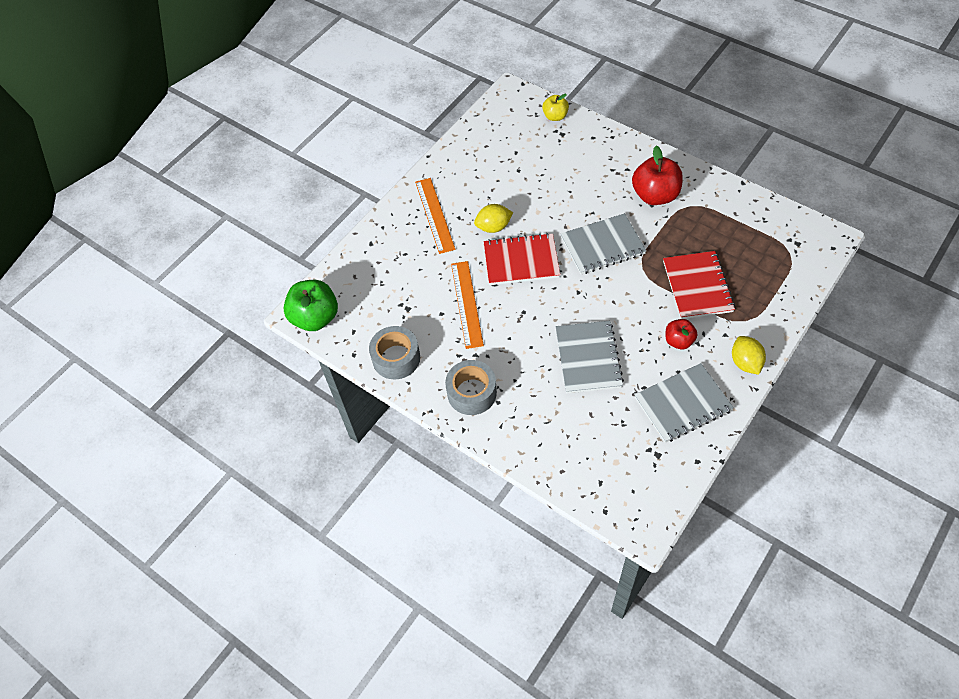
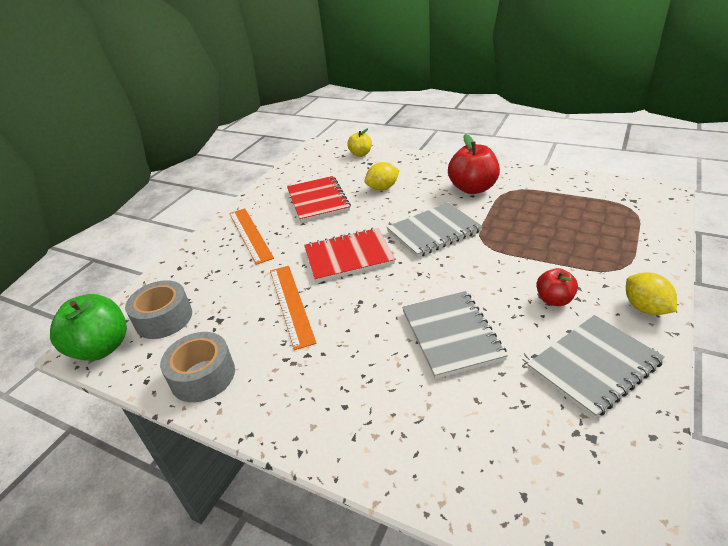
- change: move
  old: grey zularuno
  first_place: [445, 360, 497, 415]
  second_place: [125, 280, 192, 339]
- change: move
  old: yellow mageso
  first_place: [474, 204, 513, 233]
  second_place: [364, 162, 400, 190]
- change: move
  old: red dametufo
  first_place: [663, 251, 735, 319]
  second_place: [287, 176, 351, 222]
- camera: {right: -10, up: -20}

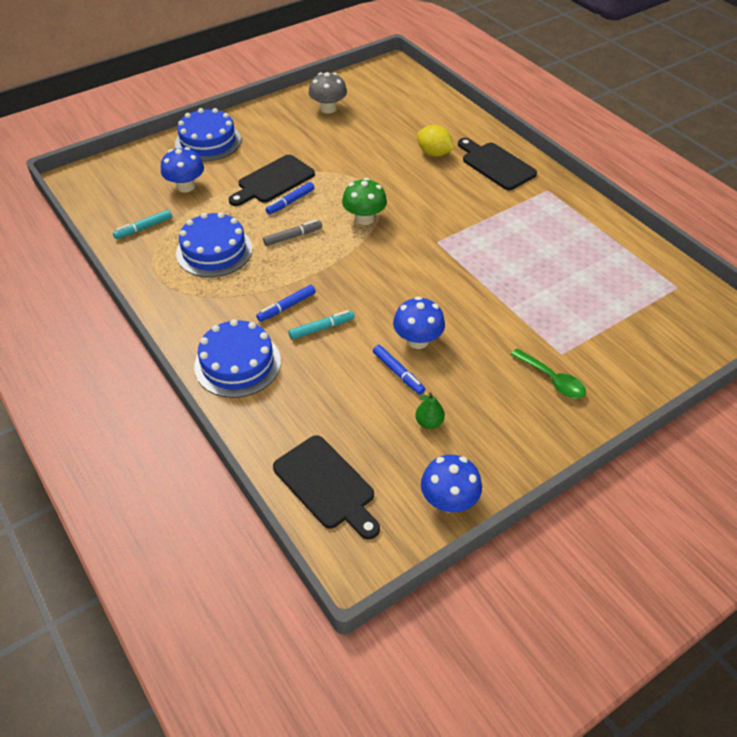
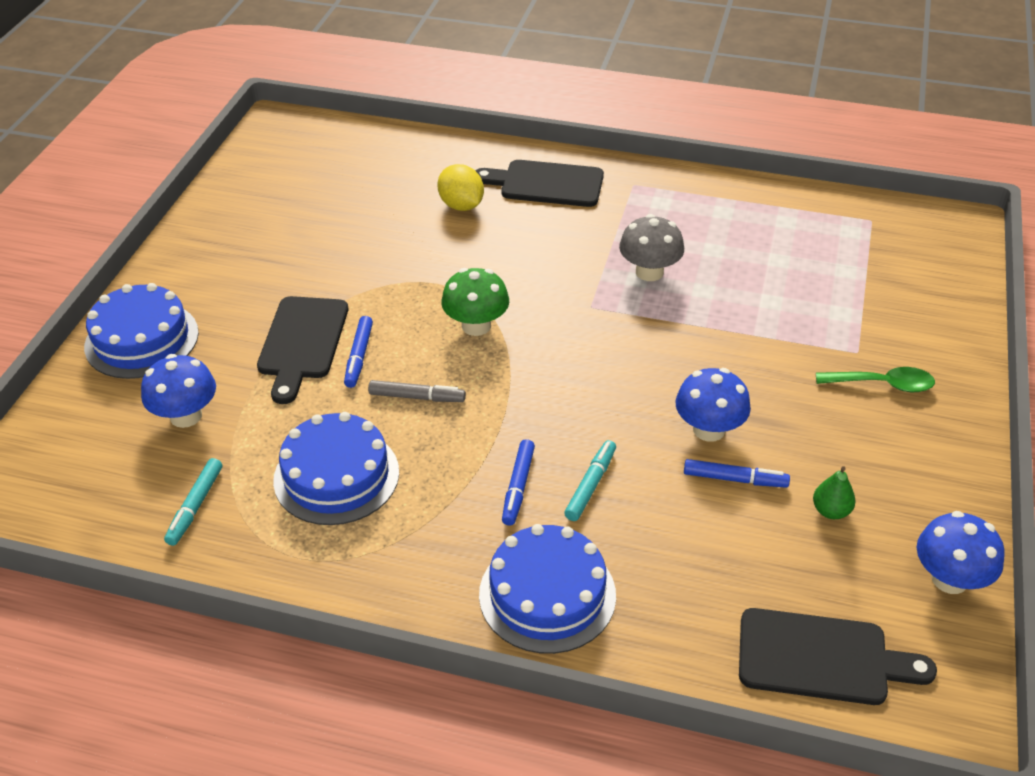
- change: rotate
  old: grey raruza
  first_place: [263, 220, 322, 246]
  second_place: [368, 380, 466, 402]
  degrees: 75
- change: move
  old: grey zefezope
  first_place: [309, 72, 347, 114]
  second_place: [619, 214, 684, 281]
- change: rotate
  old: yellow mageso
  first_place: [417, 125, 454, 157]
  second_place: [437, 164, 484, 211]
  degrees: 60
- camera: {right: -40, up: -5}

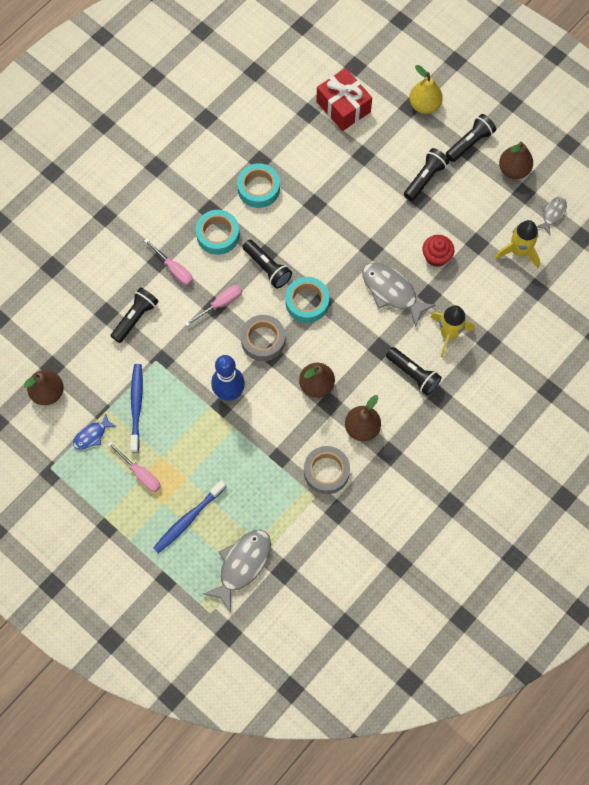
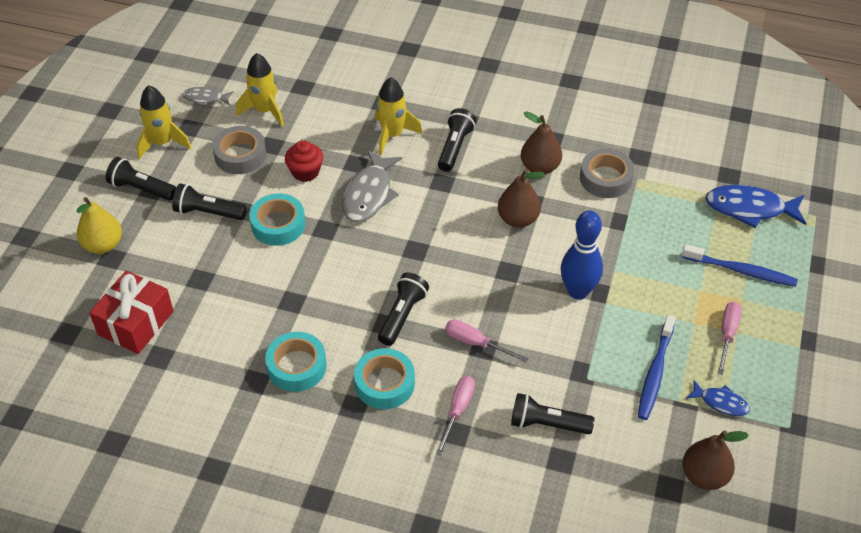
- change: rotate
  old: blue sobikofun
  first_place: [130, 364, 143, 453]
  second_place: [638, 315, 676, 420]
  degrees: -45
- change: recolor
  old: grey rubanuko
  new: blue rubanuko
  first_place: [203, 529, 271, 613]
  second_place: [705, 185, 806, 228]
- change: move
  old: grey zularuno
  first_place: [241, 315, 285, 361]
  second_place: [212, 126, 266, 174]
- change: move
  old: turquoise zularuno
  first_place: [285, 277, 329, 323]
  second_place: [249, 193, 306, 246]
- change: replace
  old: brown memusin
  new: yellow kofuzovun
  first_place: [499, 142, 533, 179]
  second_place: [137, 85, 191, 159]
- camera: {right: -115, up: -20}

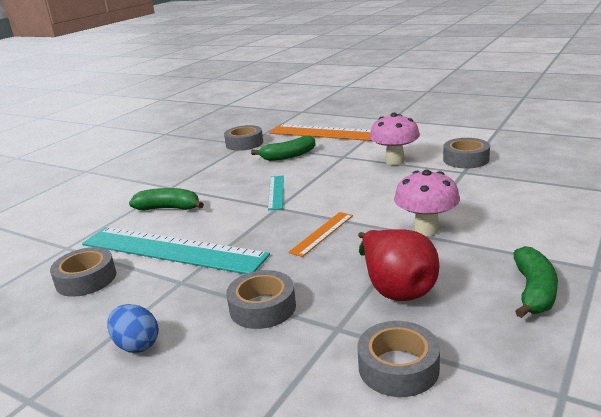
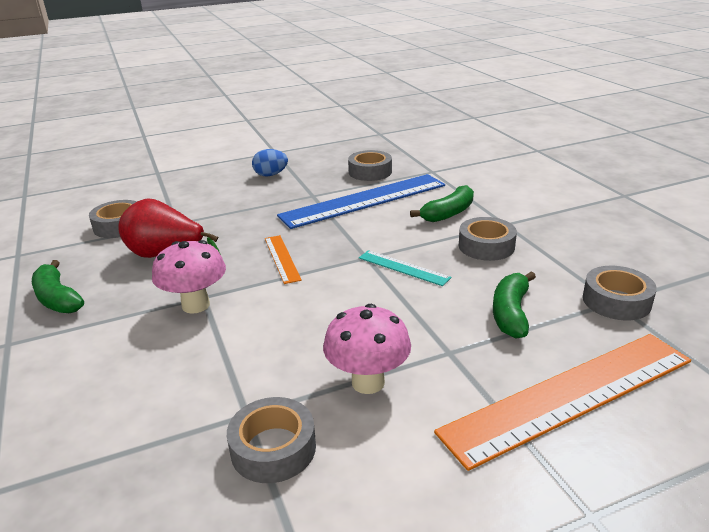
- change: recolor
  old: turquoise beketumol
  new: blue beketumol
  first_place: [82, 227, 270, 274]
  second_place: [277, 174, 445, 229]
- change: move
  old: grey zularuno
  first_place: [226, 270, 296, 329]
  second_place: [459, 217, 517, 261]
- camera: {right: 125, up: 5}

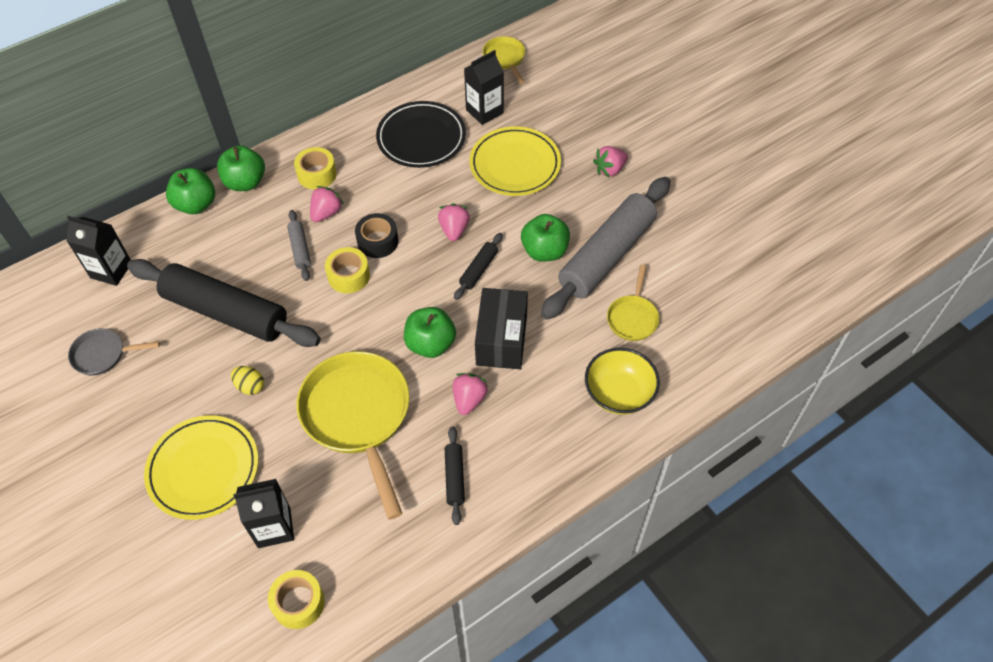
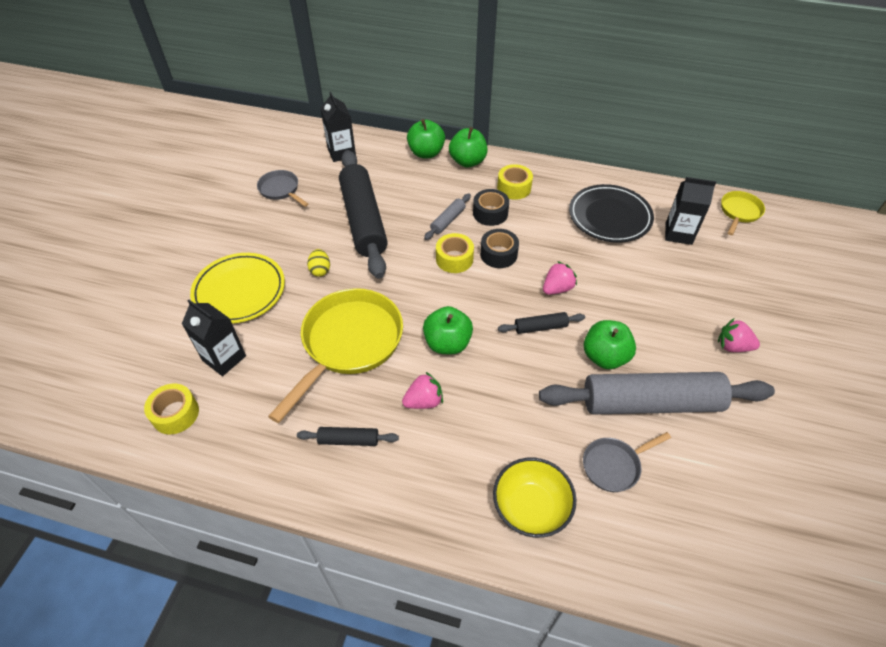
- change: replace
  old: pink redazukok
  new: black zularuno
  first_place: [310, 186, 344, 222]
  second_place: [473, 189, 509, 226]
- change: rotate
  old: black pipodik
  first_place: [445, 426, 465, 525]
  second_place: [297, 427, 399, 446]
  degrees: 45
- change: delete
  old: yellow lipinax
  first_place: [469, 126, 561, 196]
- change: delete
  old: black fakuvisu
  first_place: [475, 288, 528, 369]
- change: recolor
  old: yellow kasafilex
  new: grey kasafilex
  first_place: [607, 265, 659, 341]
  second_place: [583, 432, 671, 492]
- camera: {right: 50, up: -5}

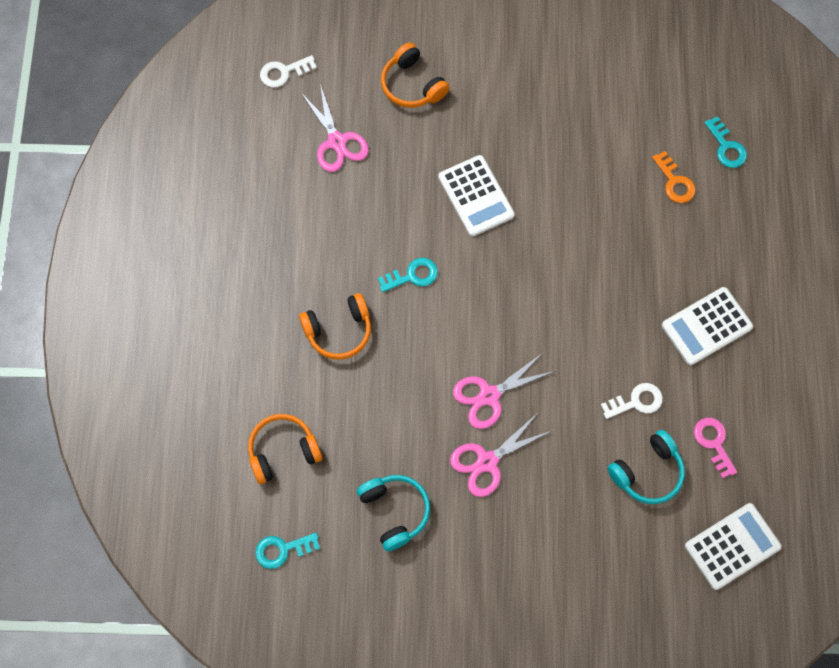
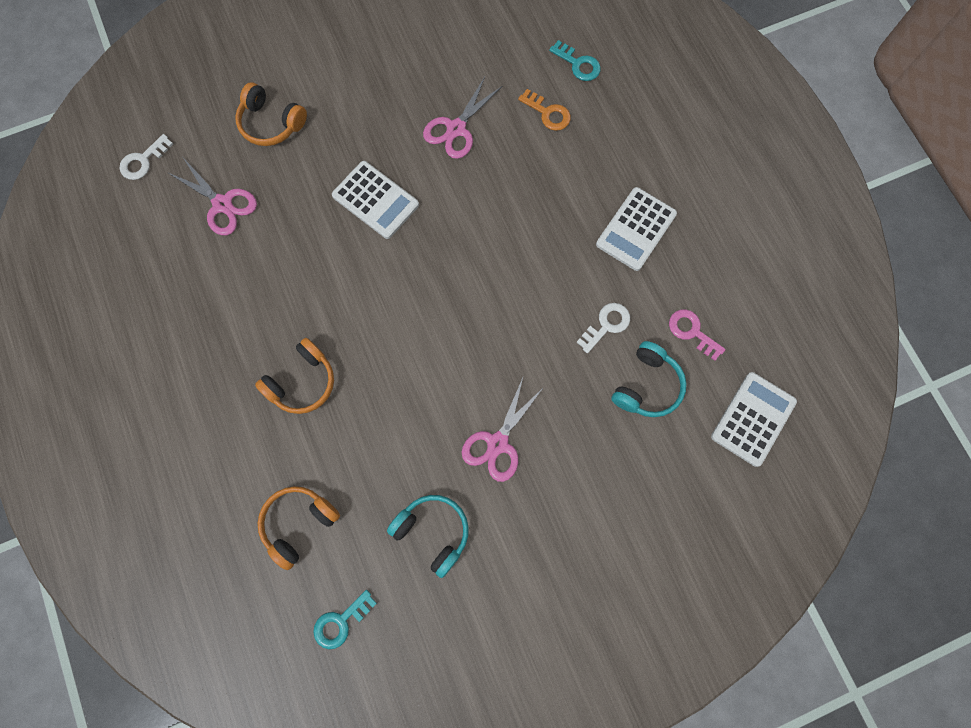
- change: delete
  old: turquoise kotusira
  first_place: [378, 258, 438, 292]
- change: move
  old: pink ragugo
  first_place: [453, 352, 555, 429]
  second_place: [423, 77, 502, 159]
- camera: {right: -25, up: 5}

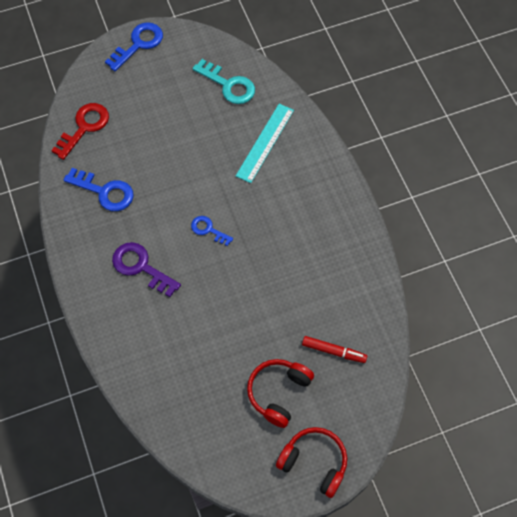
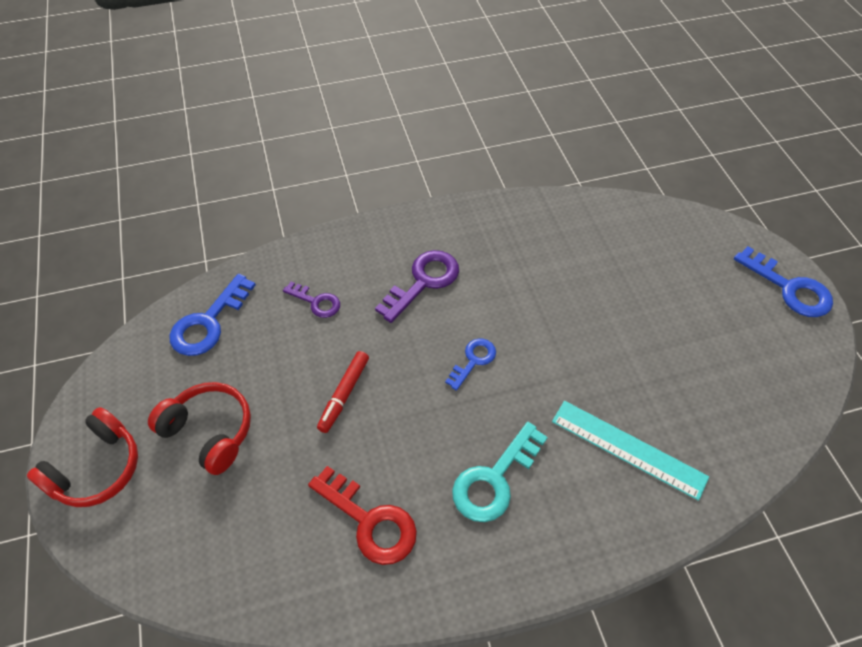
- change: move
  old: red kotusira
  first_place: [51, 103, 109, 160]
  second_place: [308, 466, 417, 565]
- change: move
  old: blue kotusira
  first_place: [64, 168, 134, 211]
  second_place: [169, 274, 256, 356]
- change: move
  old: turquoise kotusira
  first_place: [192, 59, 255, 104]
  second_place: [452, 422, 548, 522]
- change: move
  old: red raruza
  first_place: [302, 336, 367, 363]
  second_place: [317, 351, 369, 433]
- change: insert
  new: purple kotusira
  second_place: [283, 282, 340, 318]
- camera: {right: 95, up: -10}

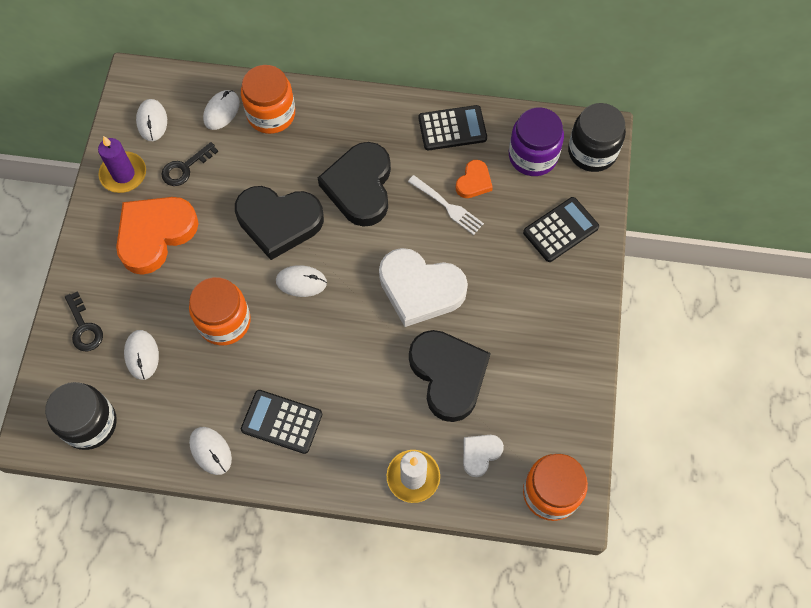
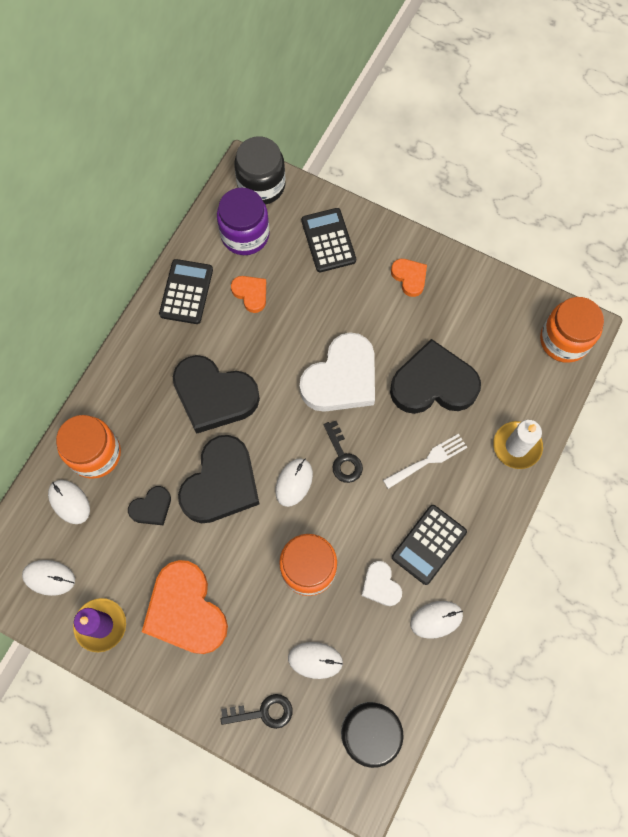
- change: move
  old: black kotusira
  first_place: [161, 142, 218, 186]
  second_place: [324, 421, 363, 483]
- change: move
  old: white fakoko
  first_place: [408, 175, 484, 235]
  second_place: [383, 434, 468, 489]
- change: move
  old: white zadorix
  first_place: [463, 435, 504, 477]
  second_place: [362, 561, 402, 606]
- change: insert
  new: black zadorix
  second_place: [128, 486, 171, 525]
- change: insert
  new: orange zadorix
  second_place: [391, 259, 427, 297]
- camera: {right: -70, up: 5}

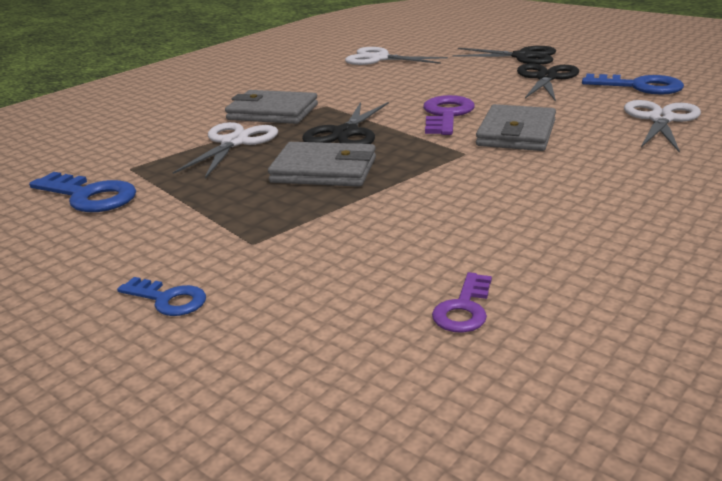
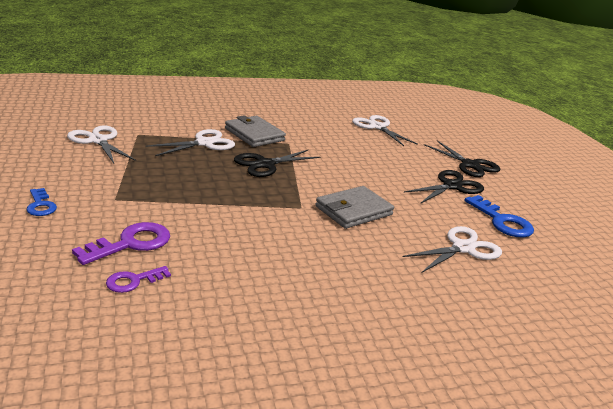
- change: replace
  old: blue kotusira
  new: white ragugo
  first_place: [29, 172, 136, 212]
  second_place: [67, 126, 136, 163]
- change: delete
  old: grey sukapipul
  first_place: [268, 142, 376, 187]
- change: move
  old: purple kotusira
  first_place: [423, 95, 475, 135]
  second_place: [72, 222, 170, 265]
- camera: {right: 30, up: 0}

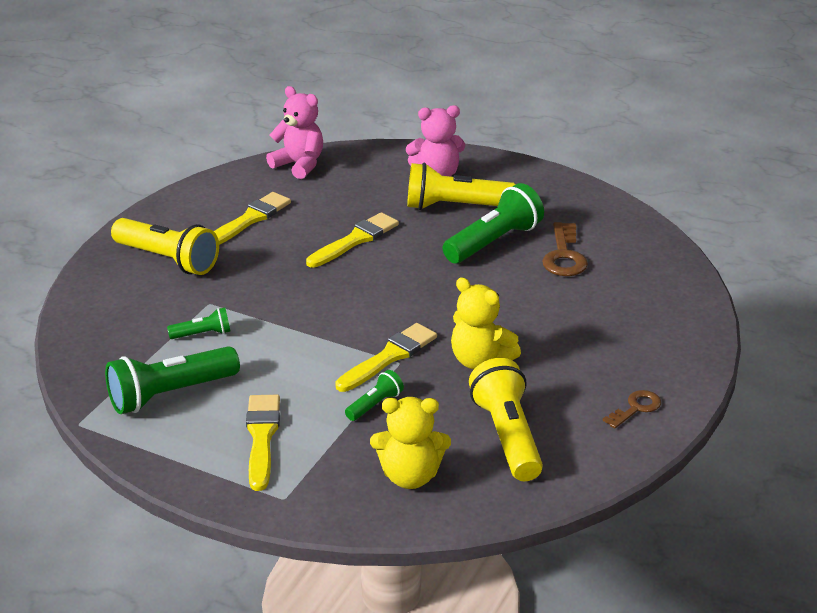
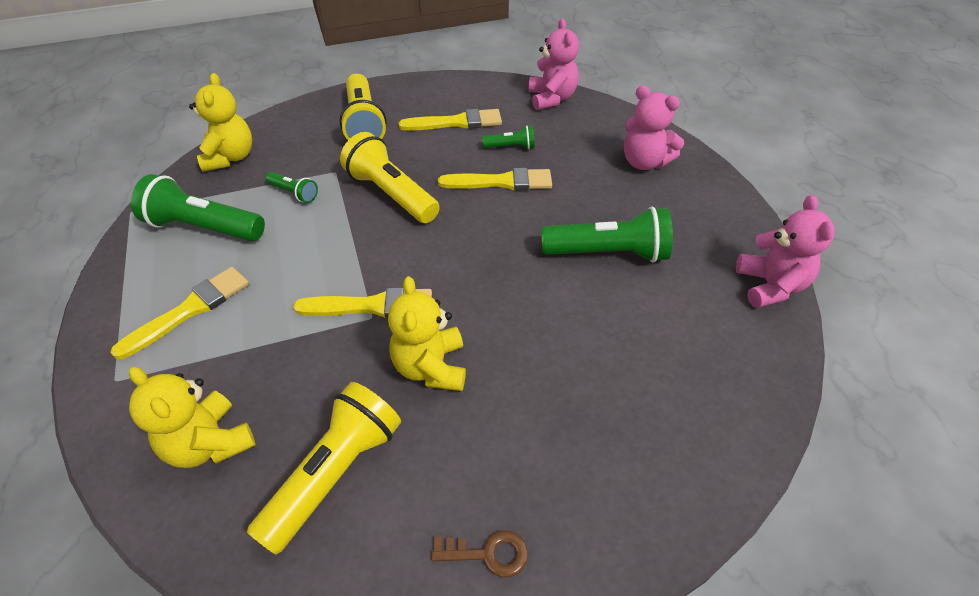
- change: move
  old: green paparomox
  first_place: [345, 370, 404, 421]
  second_place: [482, 126, 535, 149]
- change: move
  old: yellow paparomox
  first_place: [407, 163, 516, 210]
  second_place: [340, 132, 440, 223]
- change: delete
  old: brown kotusira
  first_place: [542, 222, 588, 276]
- change: insert
  new: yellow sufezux
  second_place: [189, 73, 252, 172]
- change: insert
  new: pink sufezux
  second_place: [736, 195, 835, 308]
- camera: {right: 45, up: 15}

